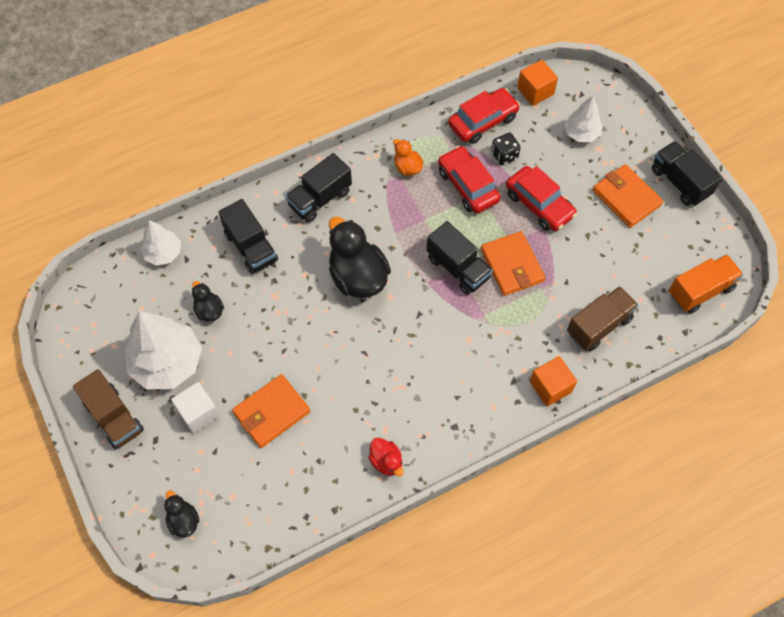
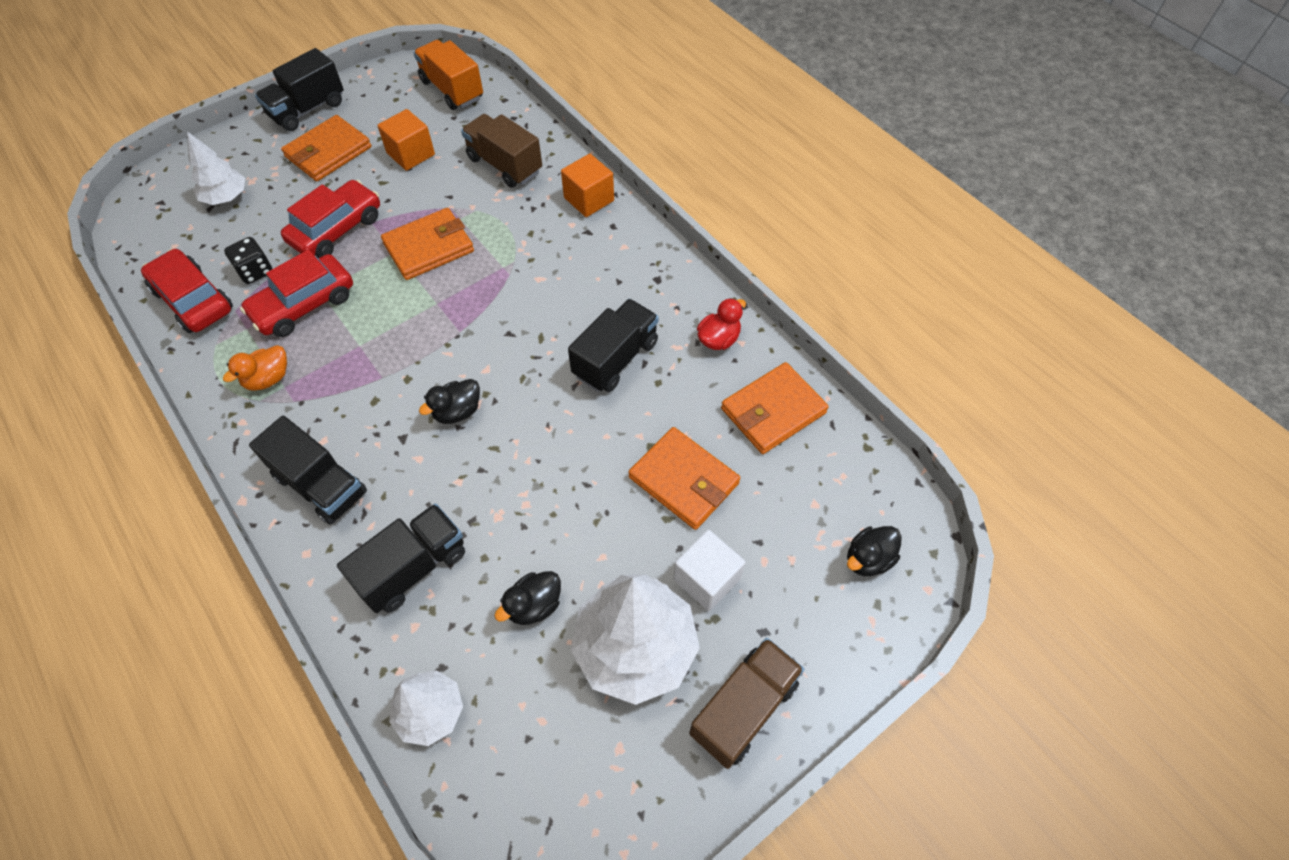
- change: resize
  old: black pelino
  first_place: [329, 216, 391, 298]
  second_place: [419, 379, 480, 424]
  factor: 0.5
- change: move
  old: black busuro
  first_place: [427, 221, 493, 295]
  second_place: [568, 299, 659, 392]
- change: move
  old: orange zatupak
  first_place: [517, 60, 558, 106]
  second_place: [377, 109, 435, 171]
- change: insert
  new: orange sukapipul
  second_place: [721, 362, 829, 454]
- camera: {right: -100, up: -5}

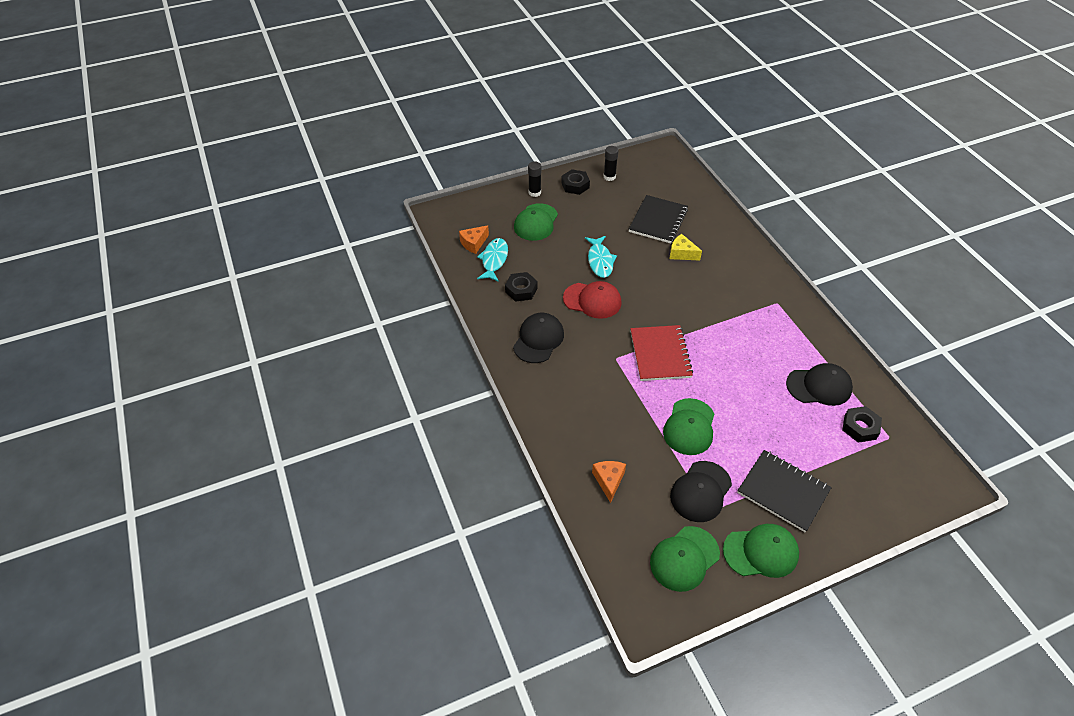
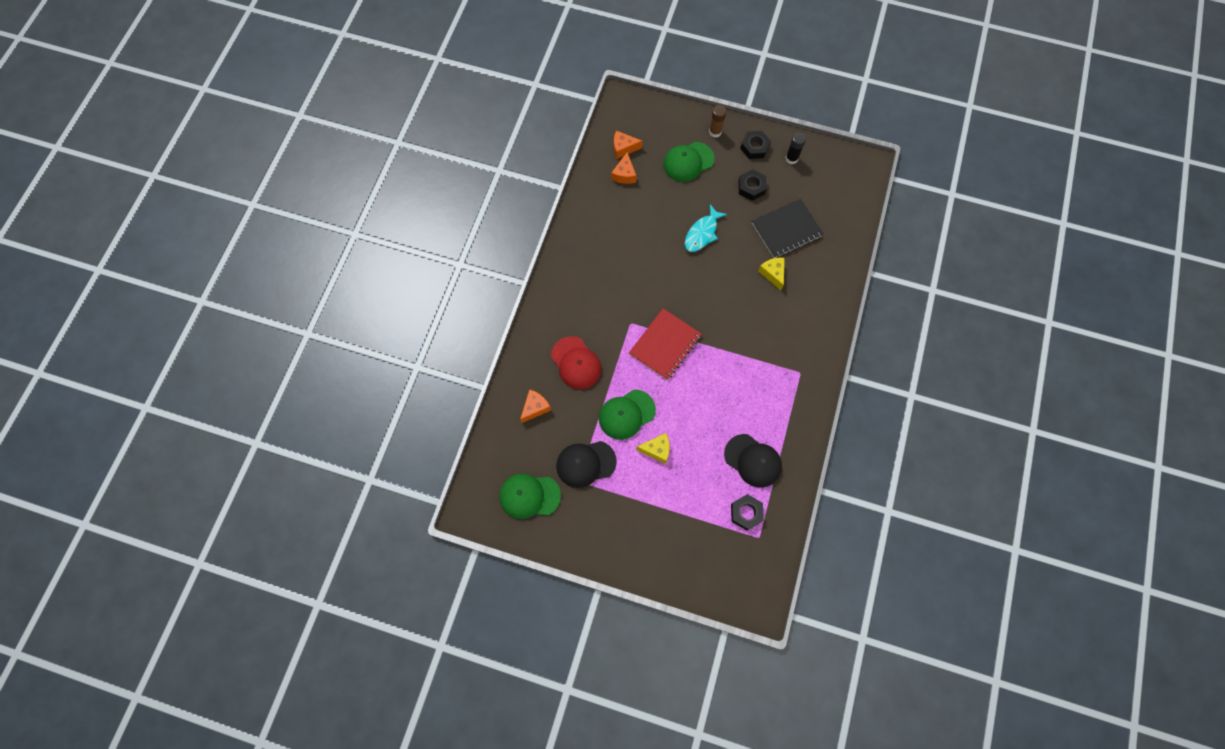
- change: replace
  old: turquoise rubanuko
  new: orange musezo
  first_place: [477, 238, 508, 282]
  second_place: [611, 152, 637, 184]
- change: move
  old: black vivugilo
  first_place: [505, 272, 538, 302]
  second_place: [738, 169, 767, 201]
- change: delete
  old: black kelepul
  first_place: [513, 313, 564, 363]
- change: recolor
  old: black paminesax
  new: brown paminesax
  first_place: [528, 161, 541, 197]
  second_place: [709, 105, 726, 138]
- change: move
  old: red kelepul
  first_place: [563, 281, 622, 319]
  second_place: [551, 336, 602, 389]
- change: delete
  old: green kelepul
  first_place: [723, 524, 799, 578]
- change: delete
  old: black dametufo
  first_place: [737, 450, 832, 532]
- change: insert
  new: yellow musezo
  second_place: [636, 433, 669, 464]
- camera: {right: 40, up: 20}

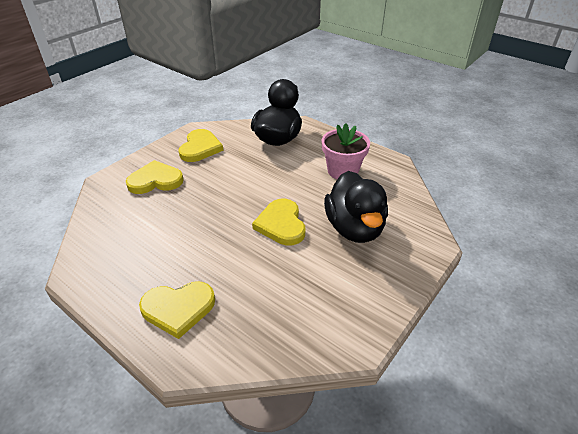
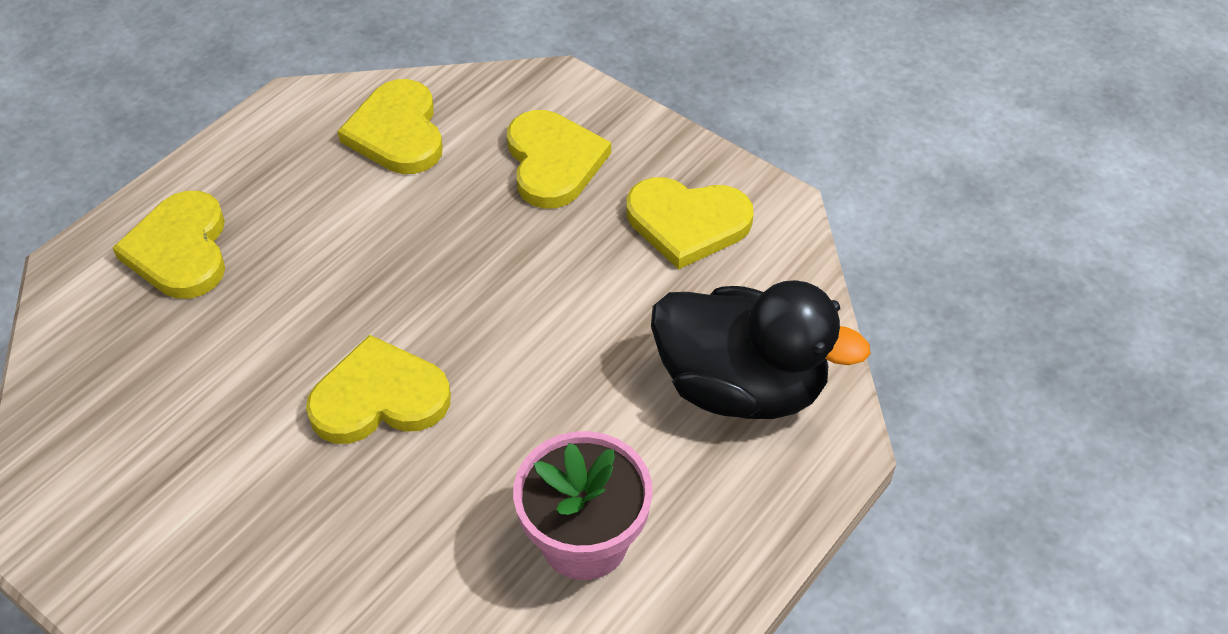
- change: delete
  old: black pelino
  first_place: [324, 171, 388, 243]
- change: insert
  new: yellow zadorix
  second_place: [338, 79, 443, 174]
- camera: {right: 90, up: 10}

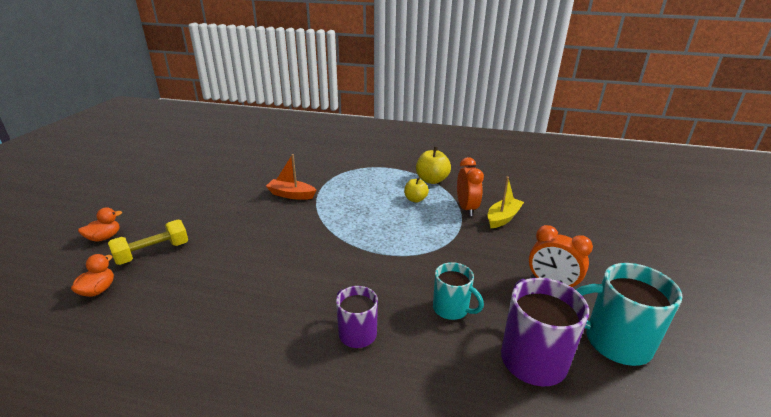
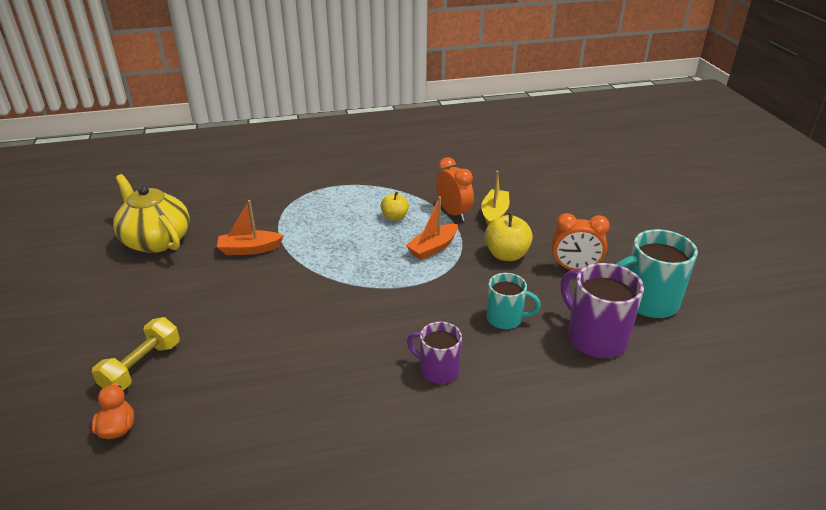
- change: delete
  old: orange pelino
  first_place: [78, 207, 122, 242]
- change: move
  old: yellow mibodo
  first_place: [416, 147, 451, 184]
  second_place: [485, 212, 533, 261]
- change: insert
  new: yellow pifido
  second_place: [113, 174, 190, 253]
- change: insert
  new: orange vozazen
  second_place: [406, 196, 458, 260]
- camera: {right: -25, up: 5}

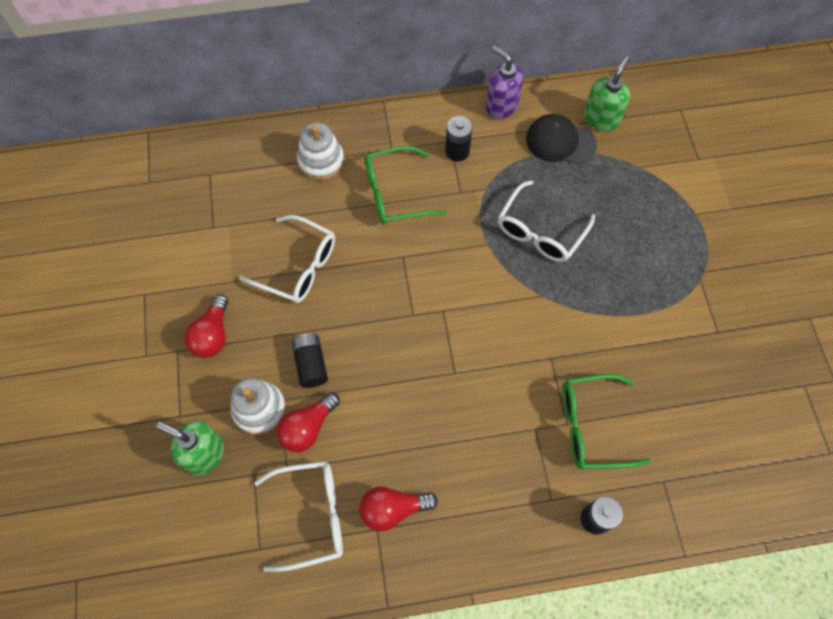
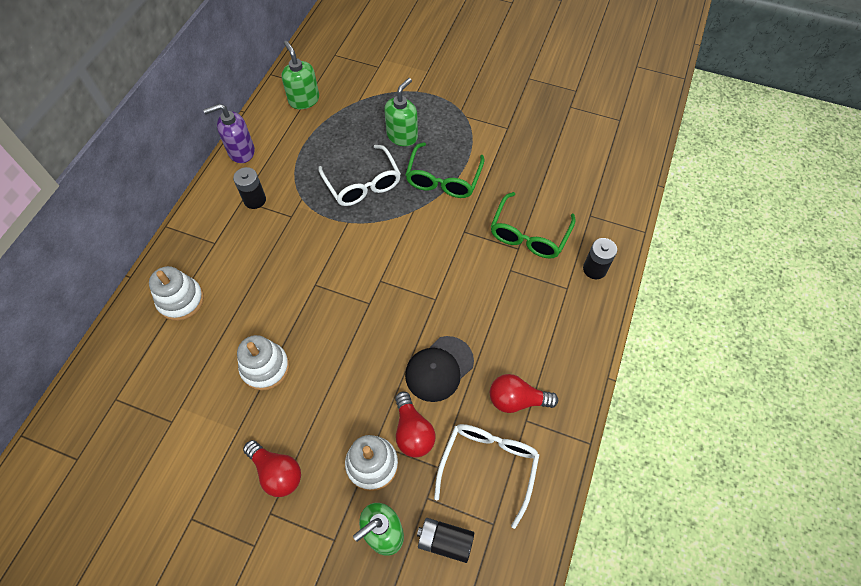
- change: replace
  old: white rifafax
  new: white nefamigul
  first_place: [239, 215, 335, 303]
  second_place: [237, 335, 289, 391]
- change: move
  old: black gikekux
  first_place: [291, 334, 328, 388]
  second_place: [417, 518, 474, 563]
- change: rotate
  old: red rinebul
  first_place: [359, 486, 438, 531]
  second_place: [490, 374, 558, 413]
  degrees: 75
- change: move
  old: green rifafax
  first_place: [365, 146, 448, 224]
  second_place: [405, 142, 485, 198]
- change: move
  old: black kelepul
  first_place: [526, 114, 597, 164]
  second_place: [405, 336, 474, 402]
- change: insert
  new: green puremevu
  second_place: [384, 78, 418, 146]
- camera: {right: -60, up: -5}

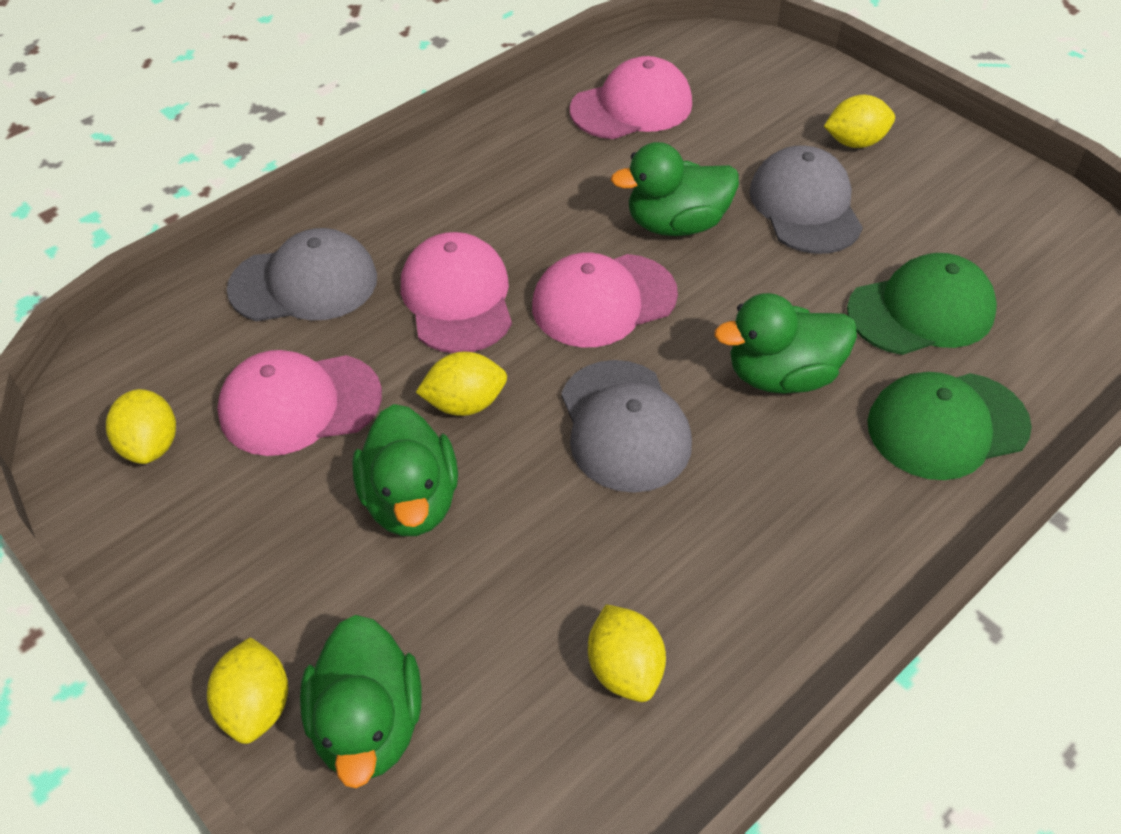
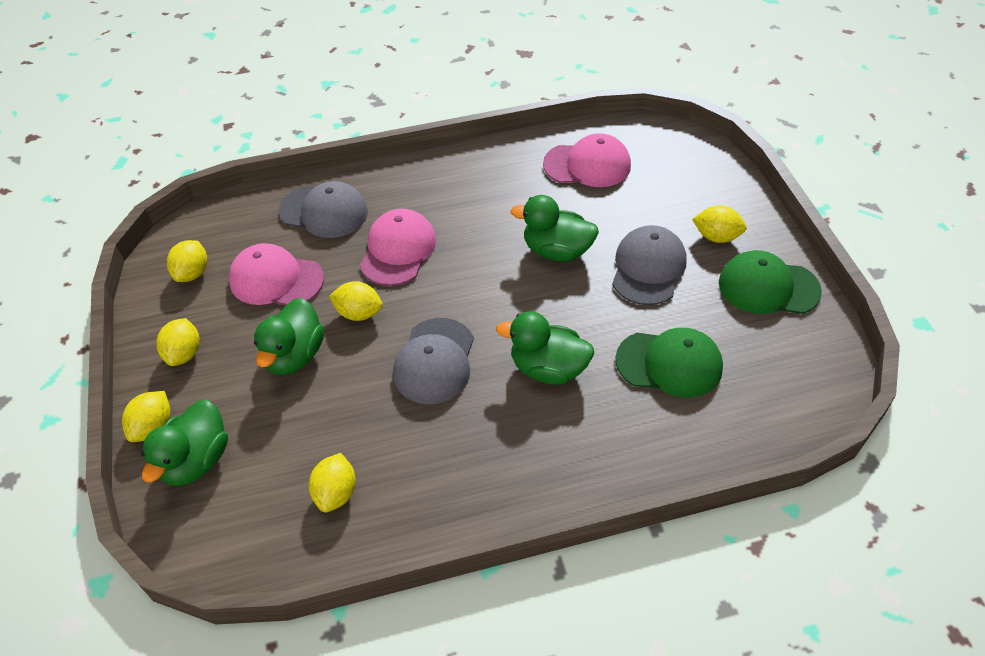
- change: delete
  old: pink kelepul
  first_place: [532, 252, 678, 347]
- change: move
  old: green kelepul
  first_place: [867, 372, 1032, 480]
  second_place: [719, 250, 822, 314]
- change: insert
  new: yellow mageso
  second_place: [156, 318, 199, 366]
- camera: {right: 30, up: 0}

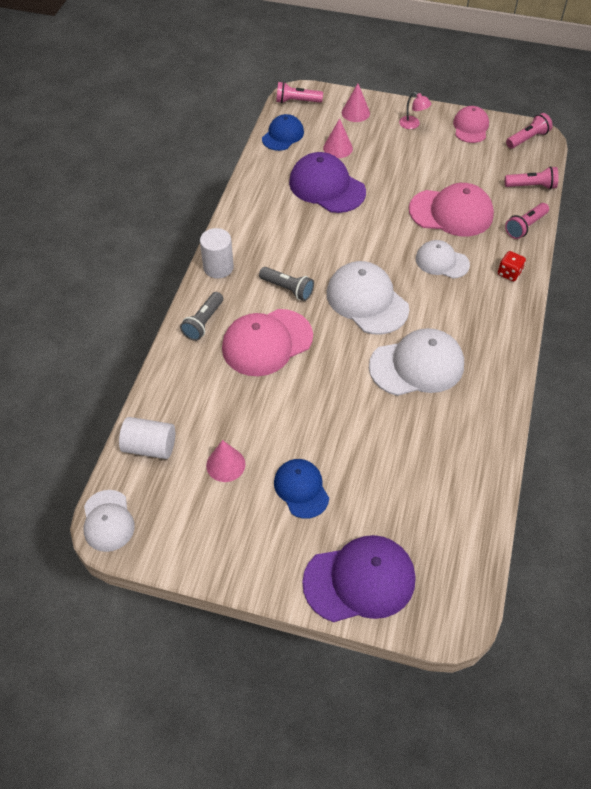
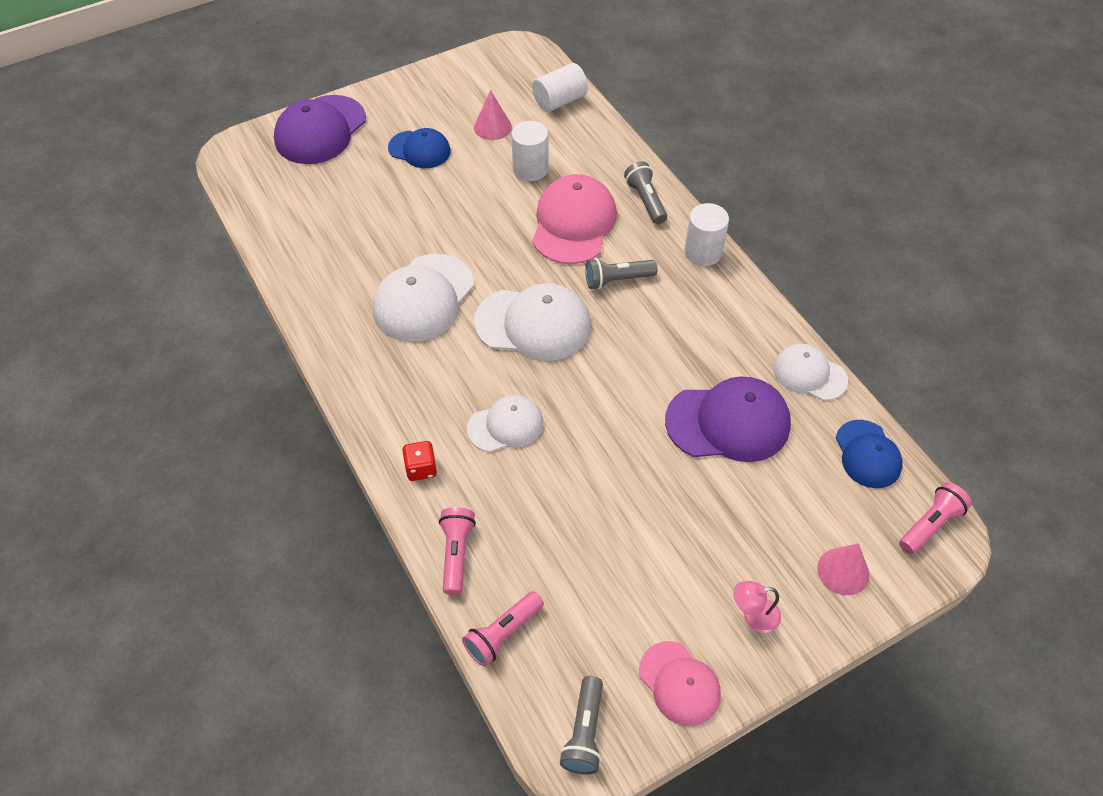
- change: move
  old: white kelepul
  first_place: [84, 490, 135, 552]
  second_place: [773, 344, 848, 401]
- change: delete
  old: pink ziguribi
  first_place: [323, 118, 353, 158]
- change: delete
  old: pink kelepul
  first_place: [409, 183, 494, 236]
- change: recolor
  old: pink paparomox
  new: grey paparomox
  first_place: [506, 113, 553, 148]
  second_place: [560, 676, 603, 775]
- change: insert
  new: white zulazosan
  second_place: [511, 121, 548, 181]
- camera: {right: 135, up: 0}

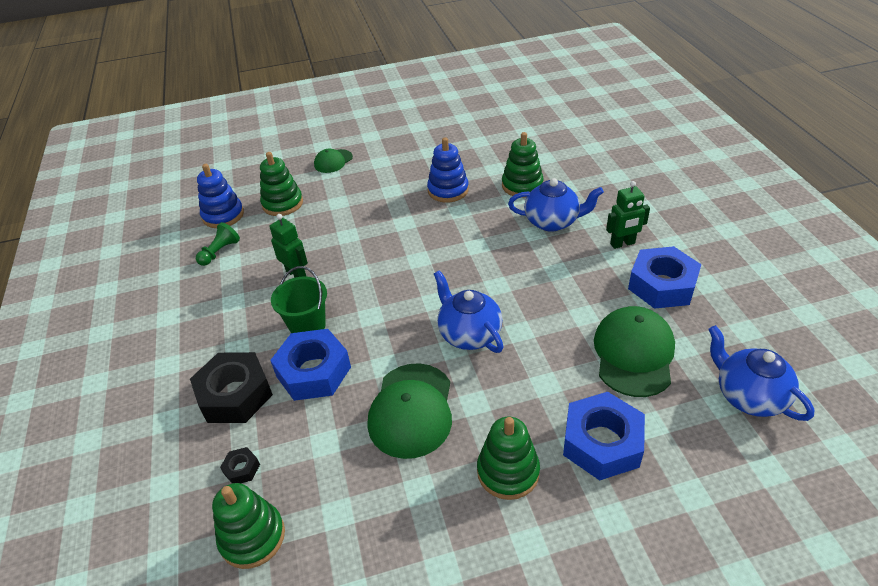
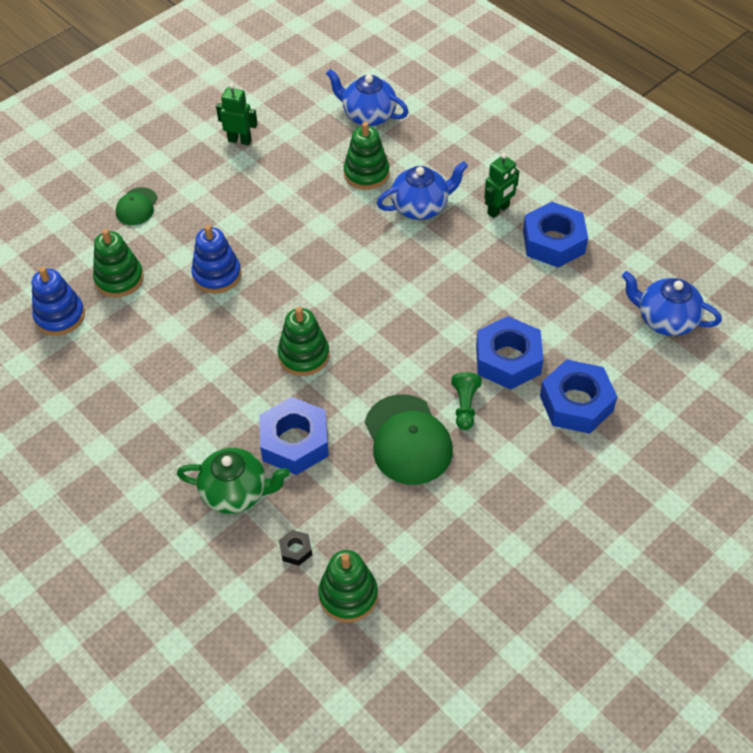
- change: replace
  old: black vivugilo
  new: green pifido
  first_place: [190, 352, 273, 423]
  second_place: [177, 448, 290, 514]
- change: move
  old: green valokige
  first_place: [196, 222, 240, 266]
  second_place: [451, 372, 482, 430]
- change: move
  old: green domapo
  first_place: [270, 214, 308, 278]
  second_place: [216, 83, 258, 146]
- change: delete
  old: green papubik
  first_place: [271, 266, 327, 333]
- change: move
  old: blue nefamigul
  first_place: [427, 137, 469, 203]
  second_place: [191, 225, 241, 294]
- change: move
  old: blue pifido
  first_place: [434, 270, 504, 353]
  second_place: [326, 69, 409, 126]
- change: move
  old: green nefamigul
  first_place: [477, 417, 540, 500]
  second_place: [278, 307, 330, 376]
- change: delete
  old: green kelepul
  first_place: [594, 306, 675, 397]
- change: insert
  new: blue vivugilo
  second_place: [476, 316, 544, 390]
- camera: {right: -30, up: 10}

